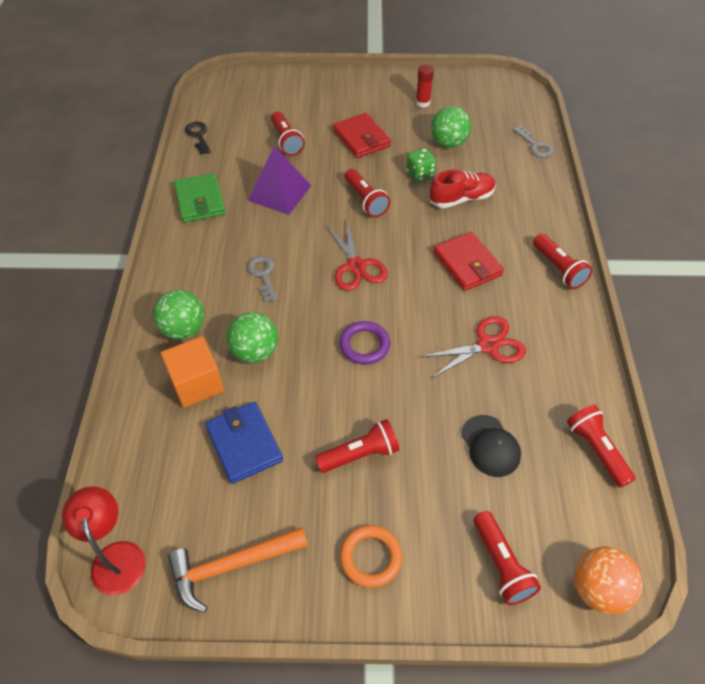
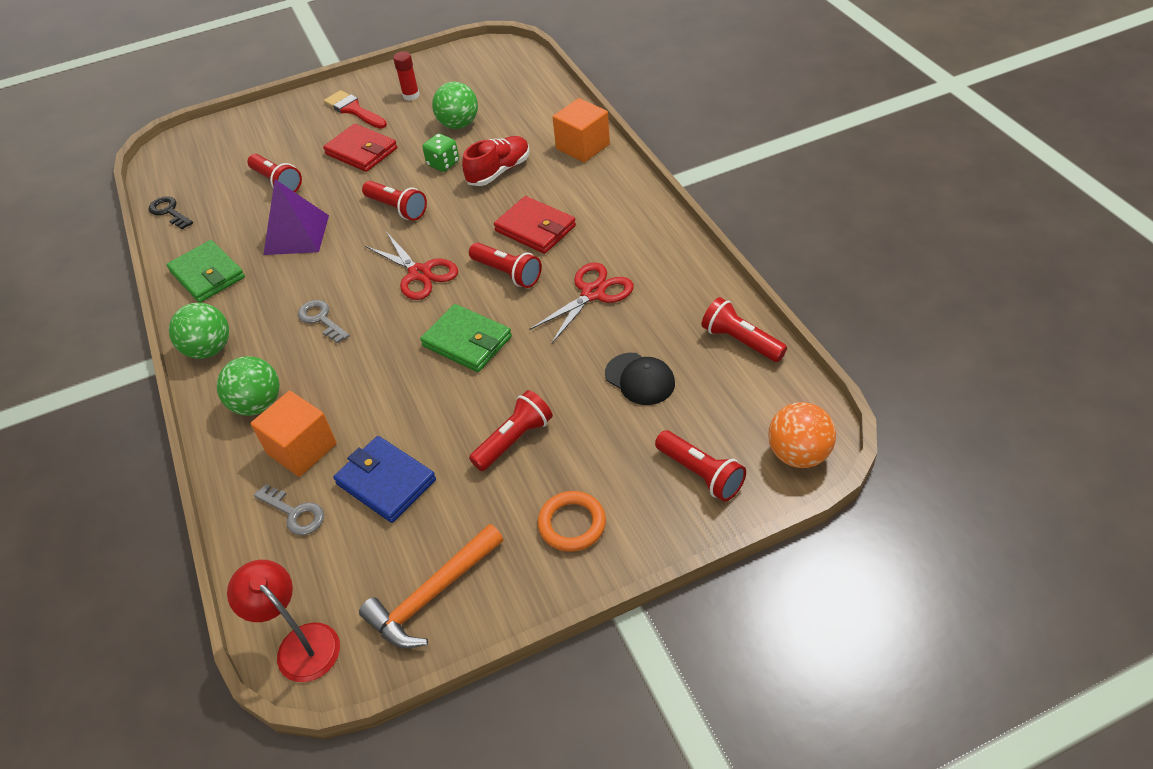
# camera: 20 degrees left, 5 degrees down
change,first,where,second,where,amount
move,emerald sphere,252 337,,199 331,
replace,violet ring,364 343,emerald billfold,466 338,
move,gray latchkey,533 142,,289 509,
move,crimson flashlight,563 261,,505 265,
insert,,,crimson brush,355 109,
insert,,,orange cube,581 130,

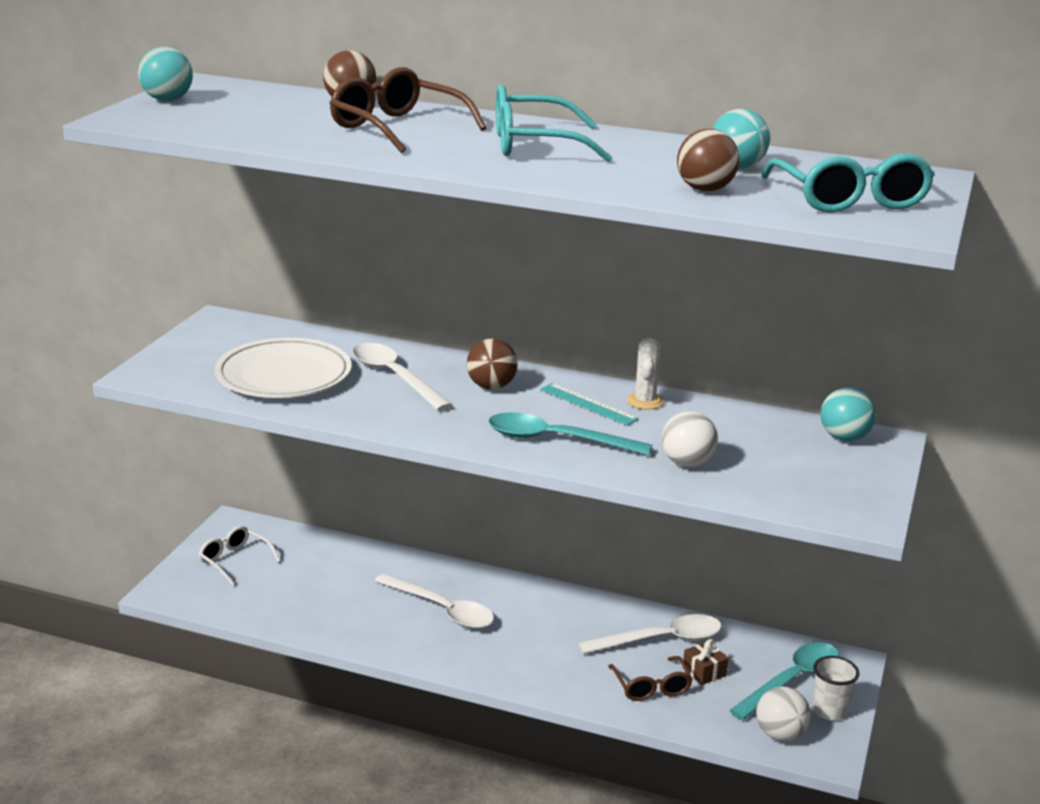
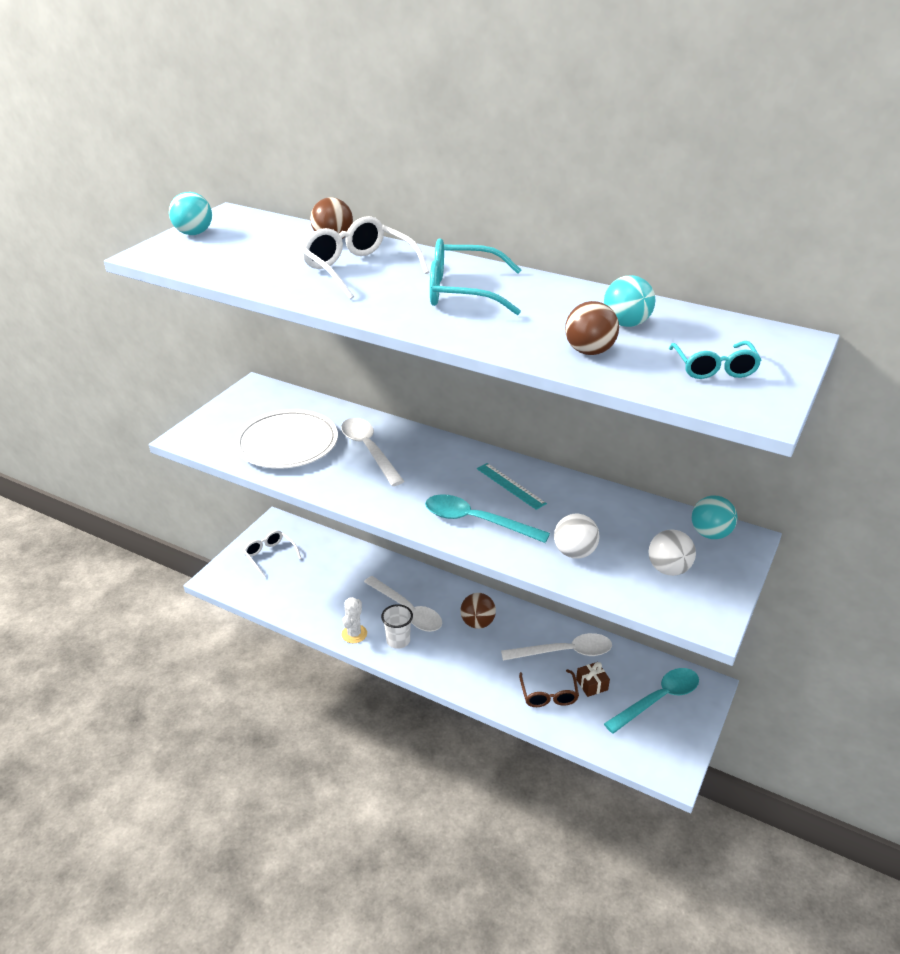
# camera: 10 degrees right, 10 degrees up
change,first,where,second,where,amount
recolor,dark brown spectacles,408 110,white spectacles,365 257,
move,dark brown sphere,492 363,,478 611,
move,white prickly plant,645 373,,354 620,
move,white sphere,783 714,,672 552,
resize,teal spectacles,848 183,,715 360,x0.63
move,white cup,836 688,,397 626,

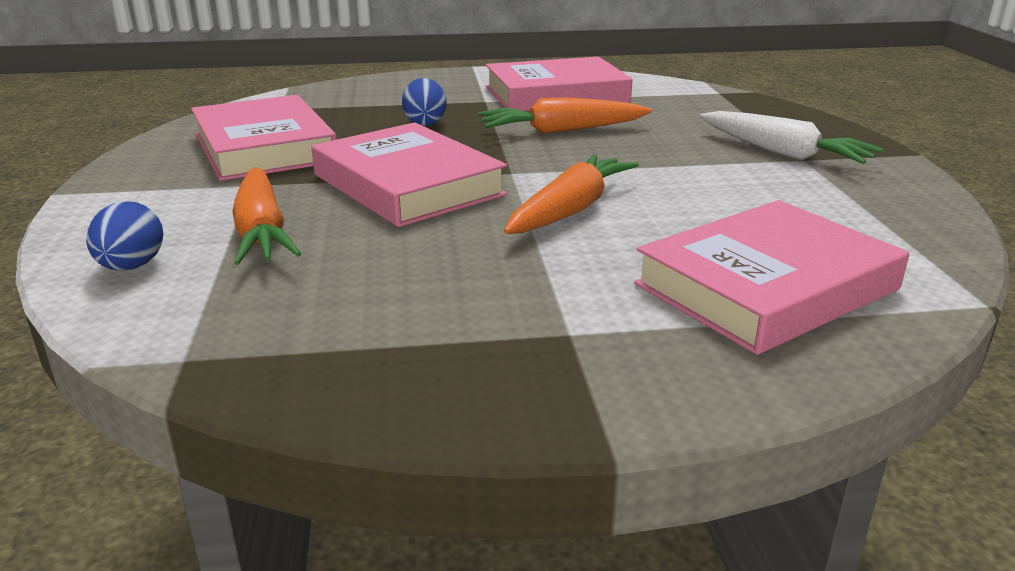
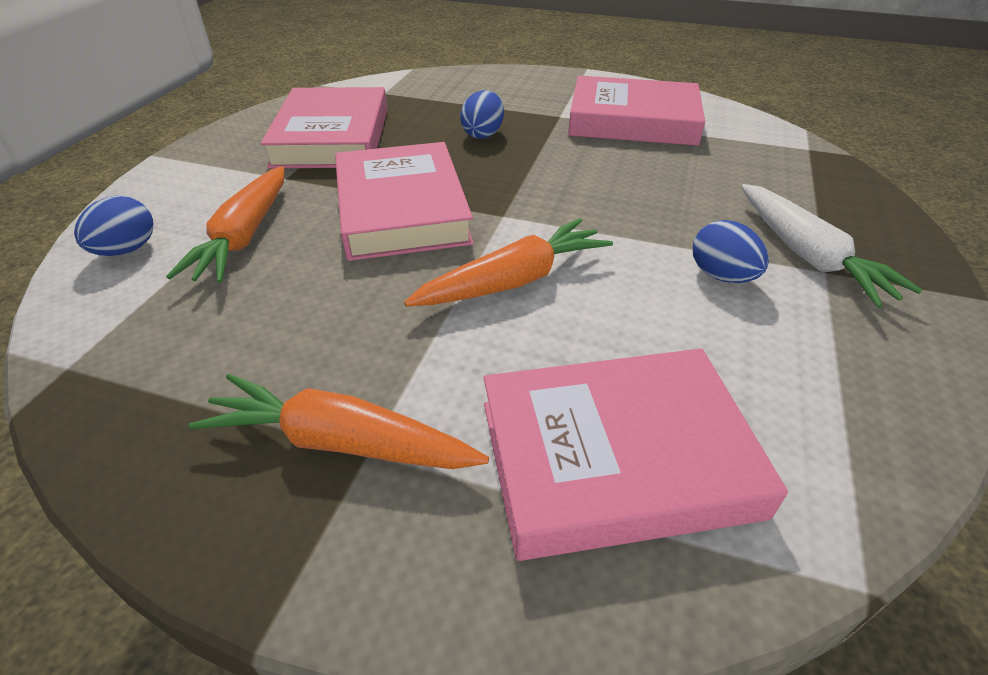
# camera: 25 degrees right, 15 degrees up
change,first,where,second,where,amount
move,orange carrot,565 115,,339 421,
insert,,,cobalt egg,731 251,

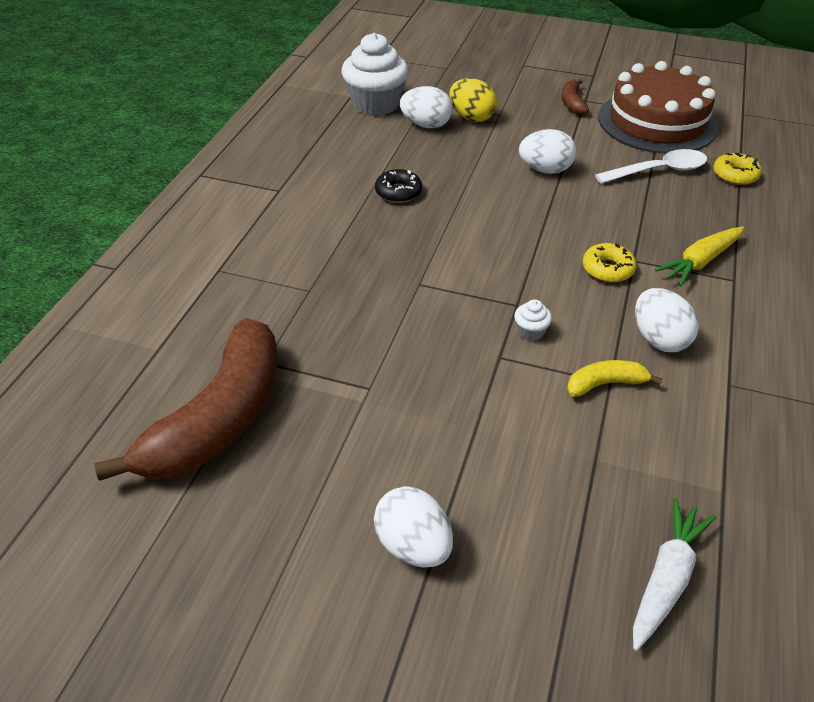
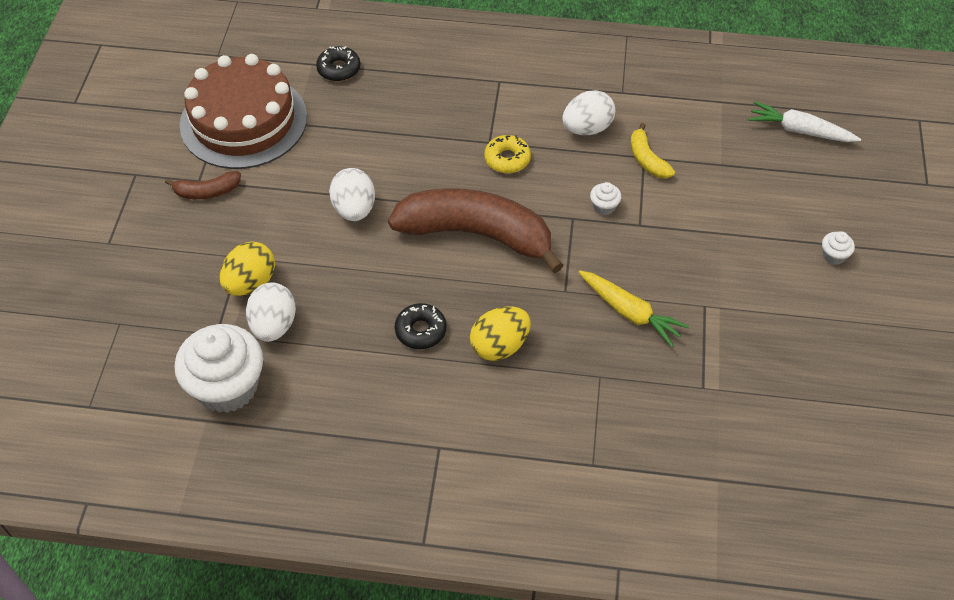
# camera: 100 degrees left, 10 degrees up
change,first,where,second,where,amount
move,dark brown banana,185 399,,476 230,
replace,white egg,413 527,white muffin,838 248,
delete,white teaspoon,651 166,,,
move,yellow carrot,699 256,,633 309,
recolor,yellow donut,737 169,jet-black donut,338 63,
insert,,,yellow egg,500 333,

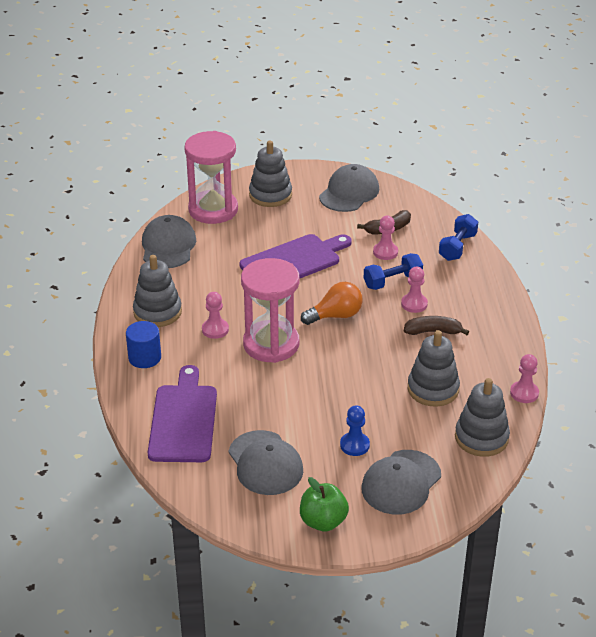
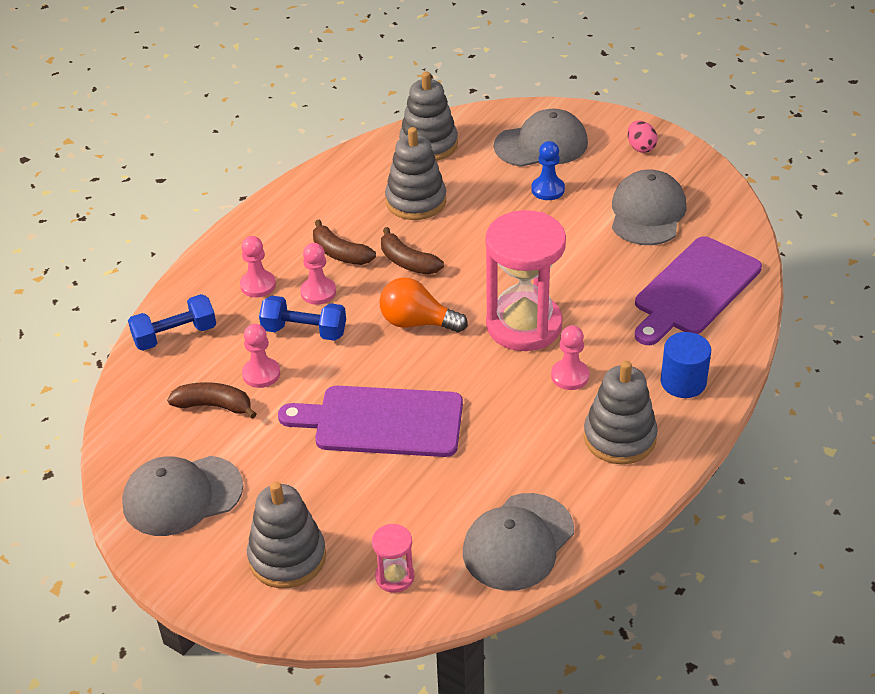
# camera: 140 degrees left, 5 degrees up
change,first,where,second,where,amount
resize,rosy hourglass,211 177,,393 558,x0.44
replace,emerald toy apple,324 504,rosy egg,642 136,
move,rosy game pawn,524 378,,258 266,
insert,,,dark brown banana,412 251,

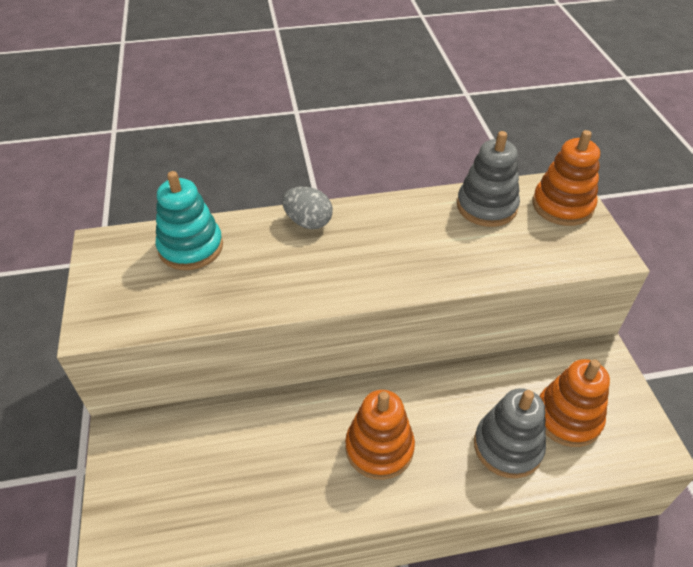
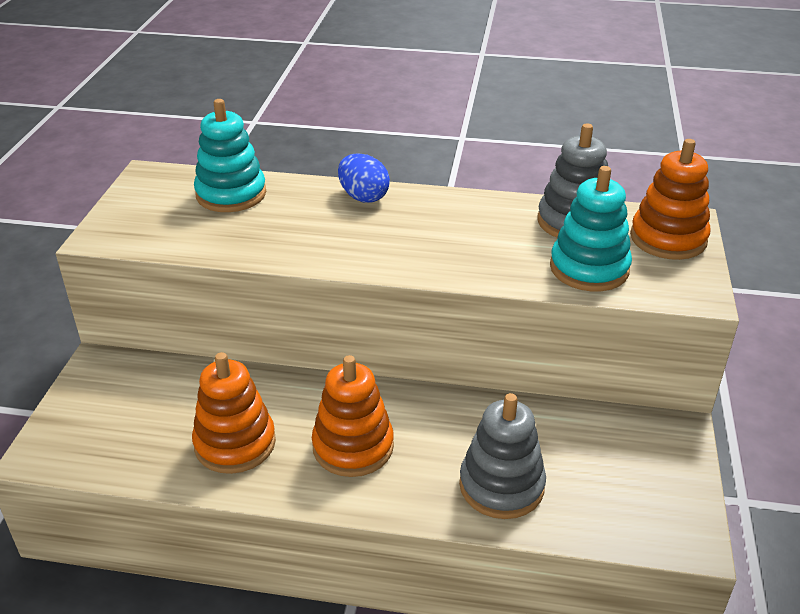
# camera: 20 degrees right, 10 degrees down
change,first,where,second,where,amount
recolor,gray egg,307 208,cobalt egg,364 178,
move,orange ring stacker,574 403,,234 413,
insert,,,teal ring stacker,591 228,

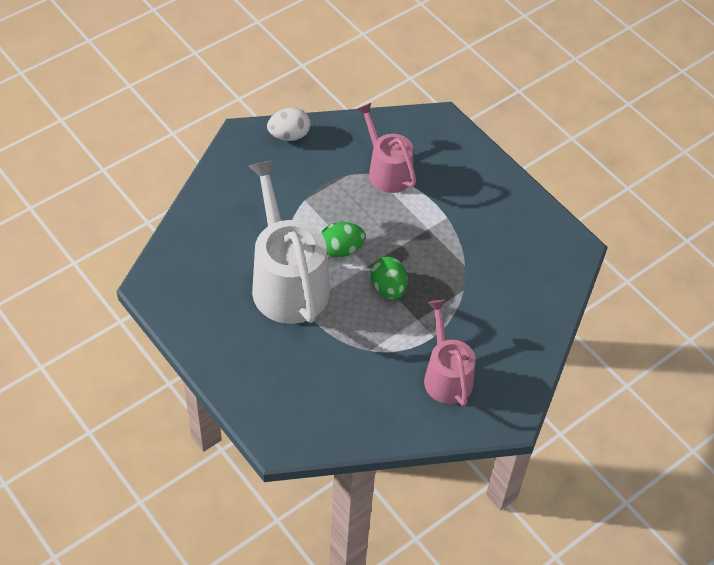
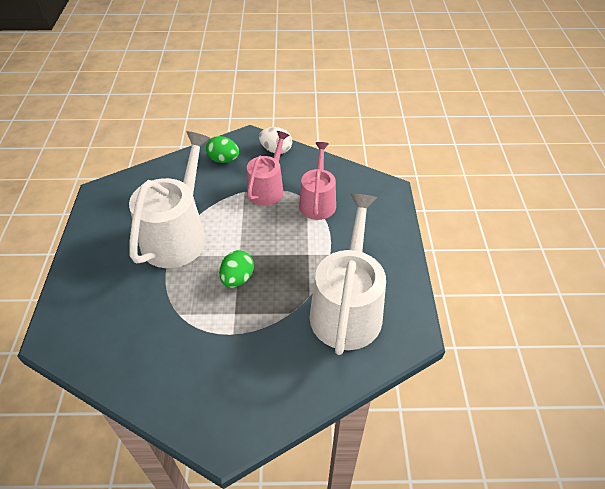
# camera: 40 degrees right, 5 degrees down
change,first,where,second,where,amount
move,emerald egg,343 239,,222 149,
move,rosy watering pot,449 352,,268 168,
insert,,,white watering pot,348 274,

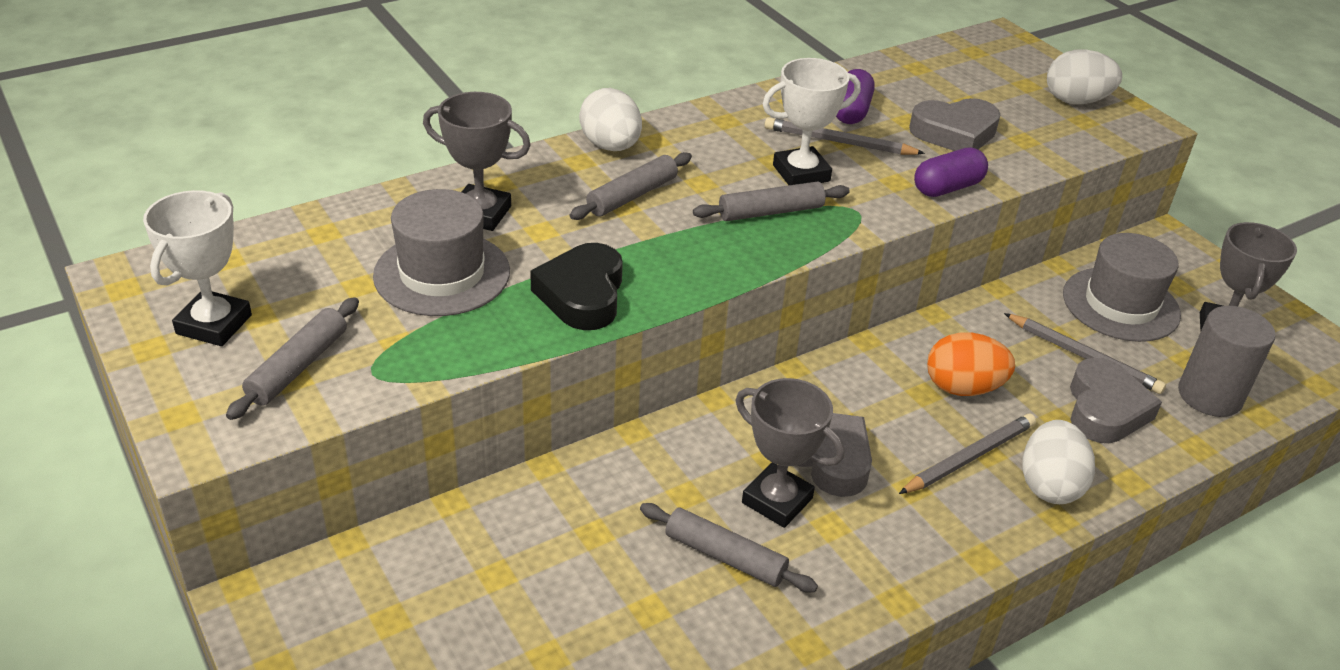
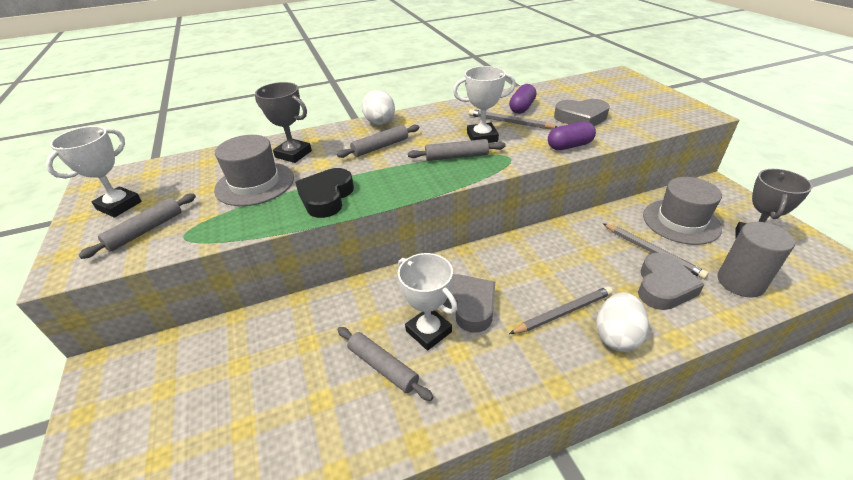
# camera: 15 degrees right, 0 degrees up
change,first,where,second,where,amount
recolor,gray trophy,790 453,white trophy,428 302,
delete,orange egg,971 364,,,
delete,white egg,1084 76,,,

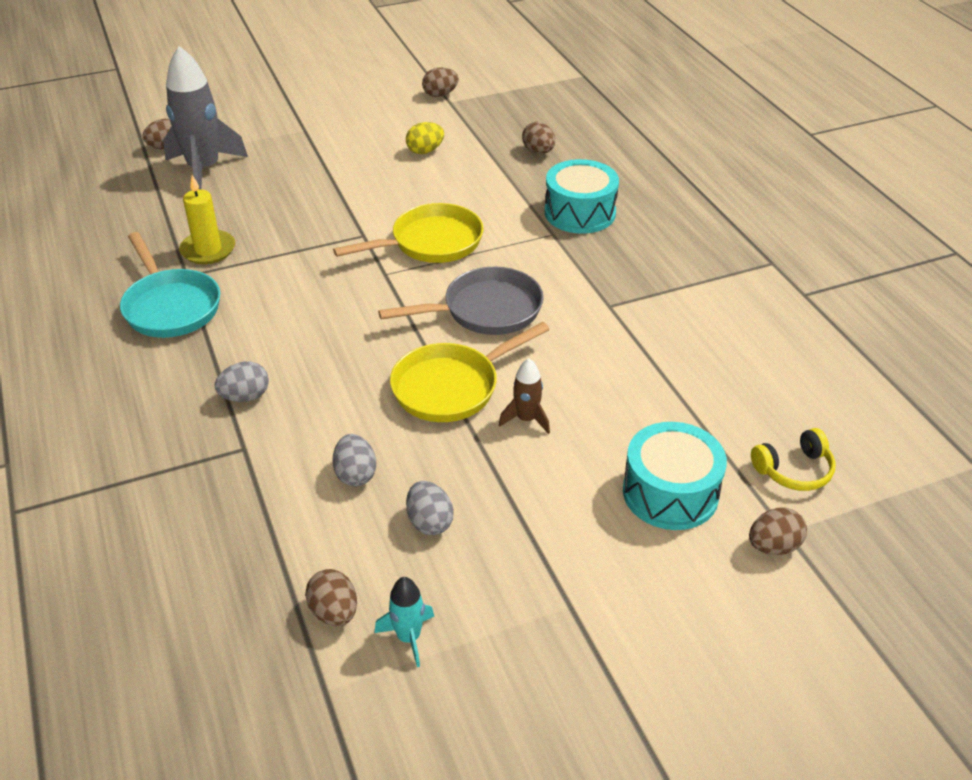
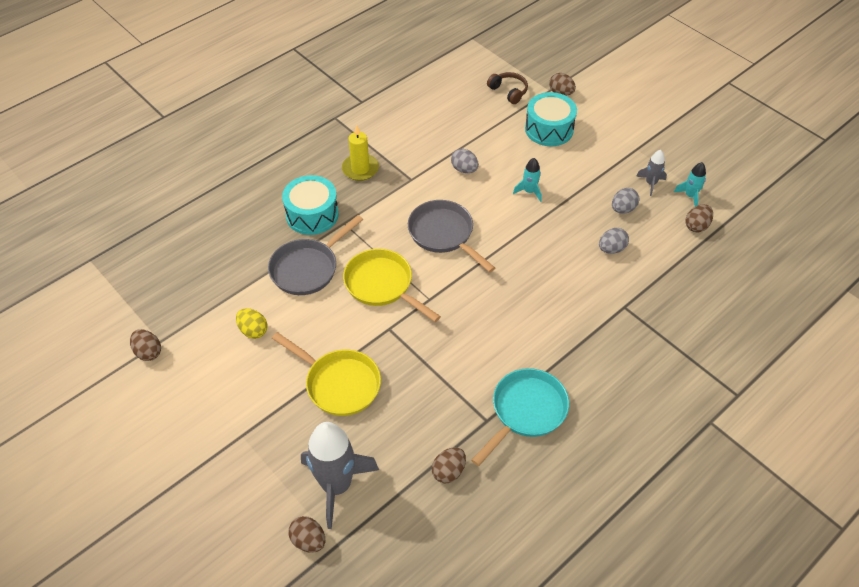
# camera: 110 degrees left, 10 degrees up
change,first,where,second,where,amount
move,yellow candle,207 219,,360 153,
move,gray egg,242 381,,465 161,
move,yellow frying pan,470 372,,326 374,
recolor,dark brown toy rocket,524 396,teal toy rocket,527 180,
move,dark brown egg,538 138,,449 465,
recolor,yellow headphones,793 459,dark brown headphones,507 88,
insert,,,gray frying pan,315 255,
insert,,,gray toy rocket,651 173,

